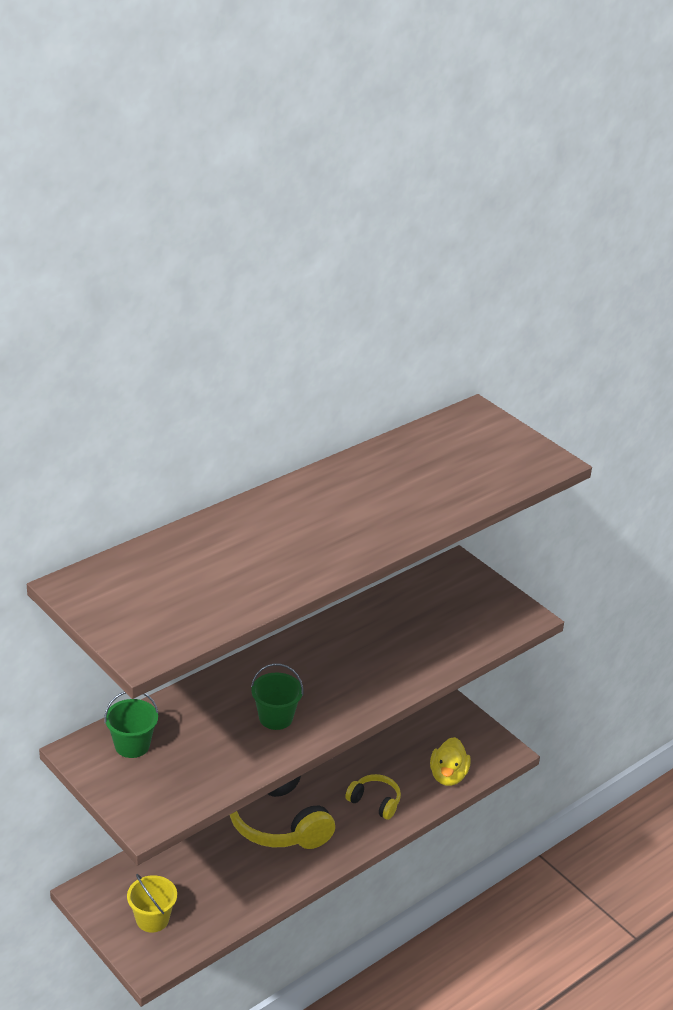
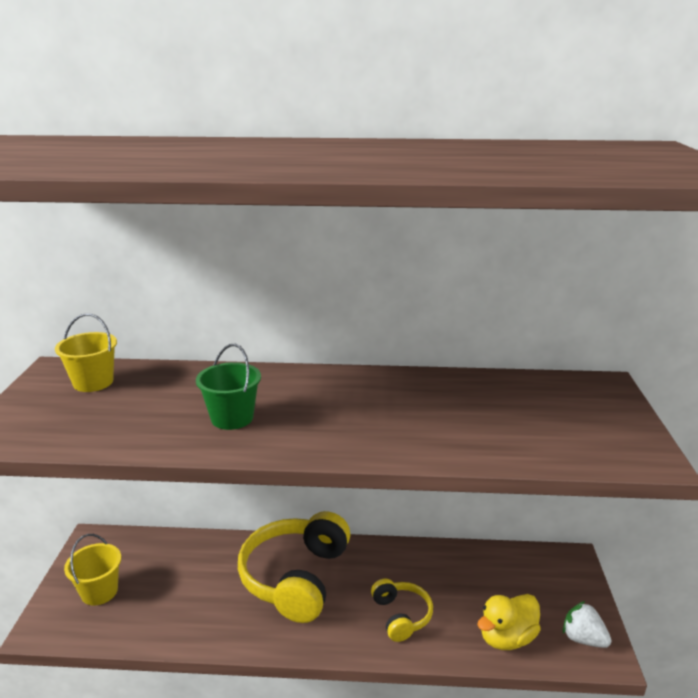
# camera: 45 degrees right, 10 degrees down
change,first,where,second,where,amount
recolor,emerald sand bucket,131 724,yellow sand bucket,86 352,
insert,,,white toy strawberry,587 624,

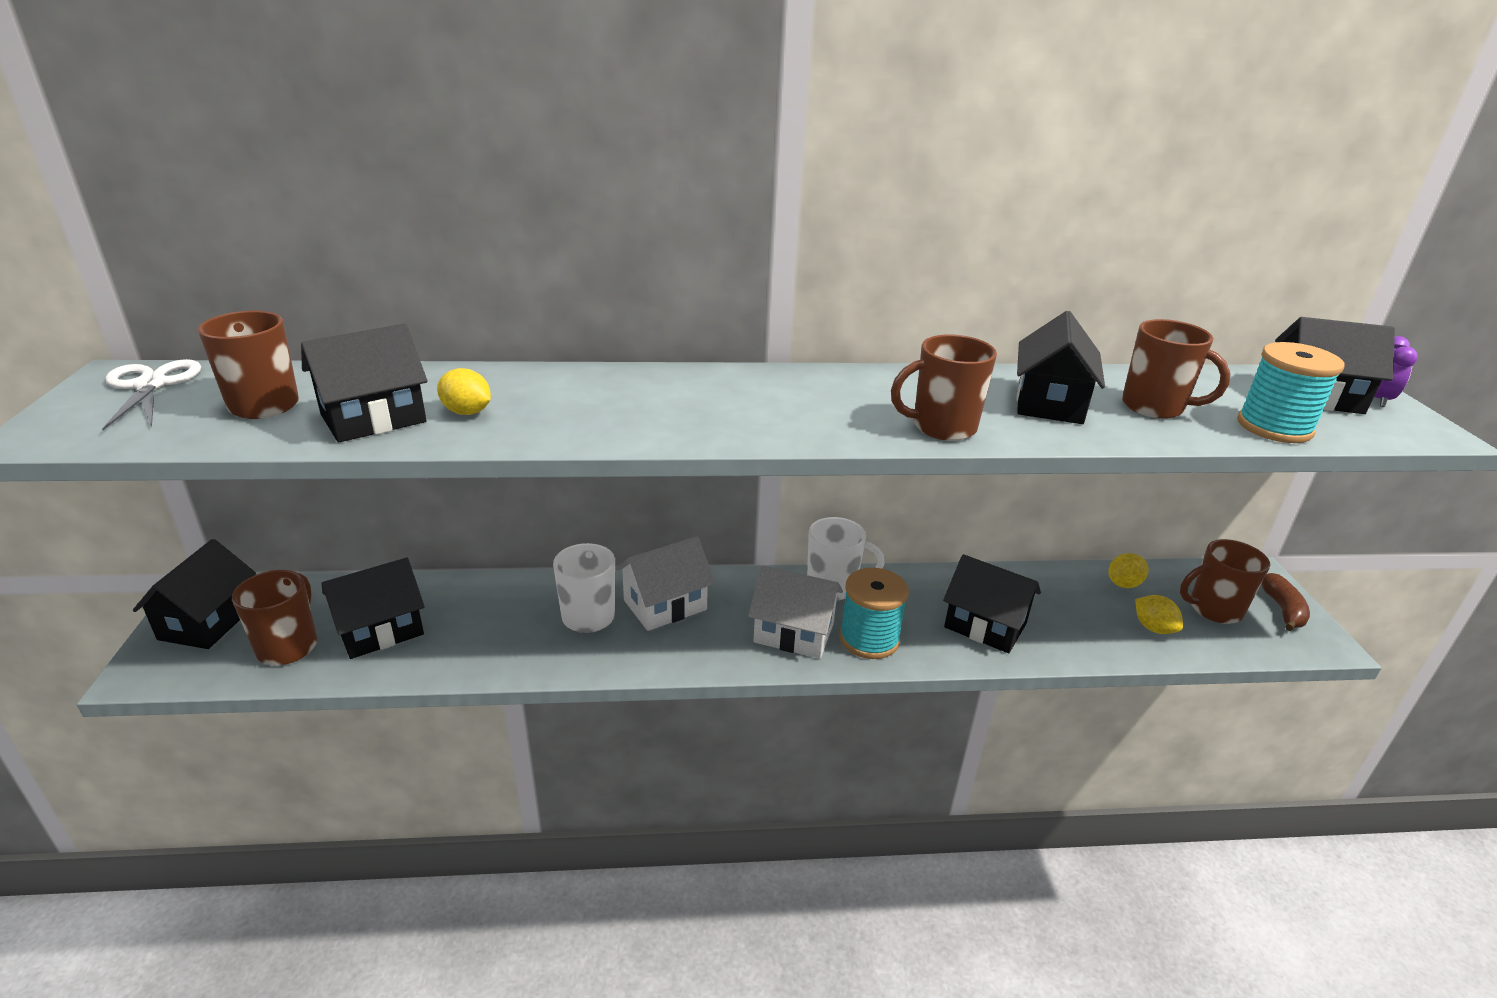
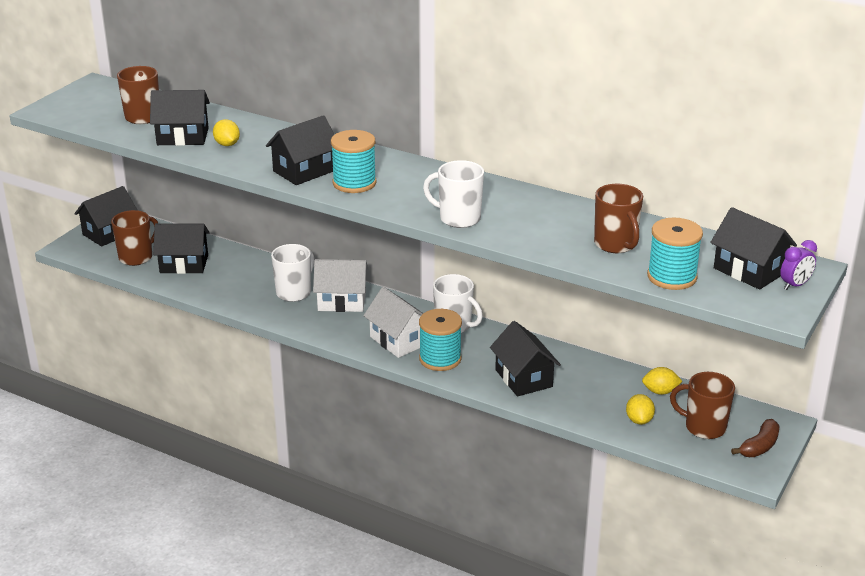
# camera: 35 degrees right, 0 degrees up
change,first,where,second,where,amount
delete,white scissors,151 394,,,
recolor,dark brown mug,944 387,white mug,453 194,
move,jet-black house,1060 367,,300 150,
insert,,,teal reel of thread,353 161,

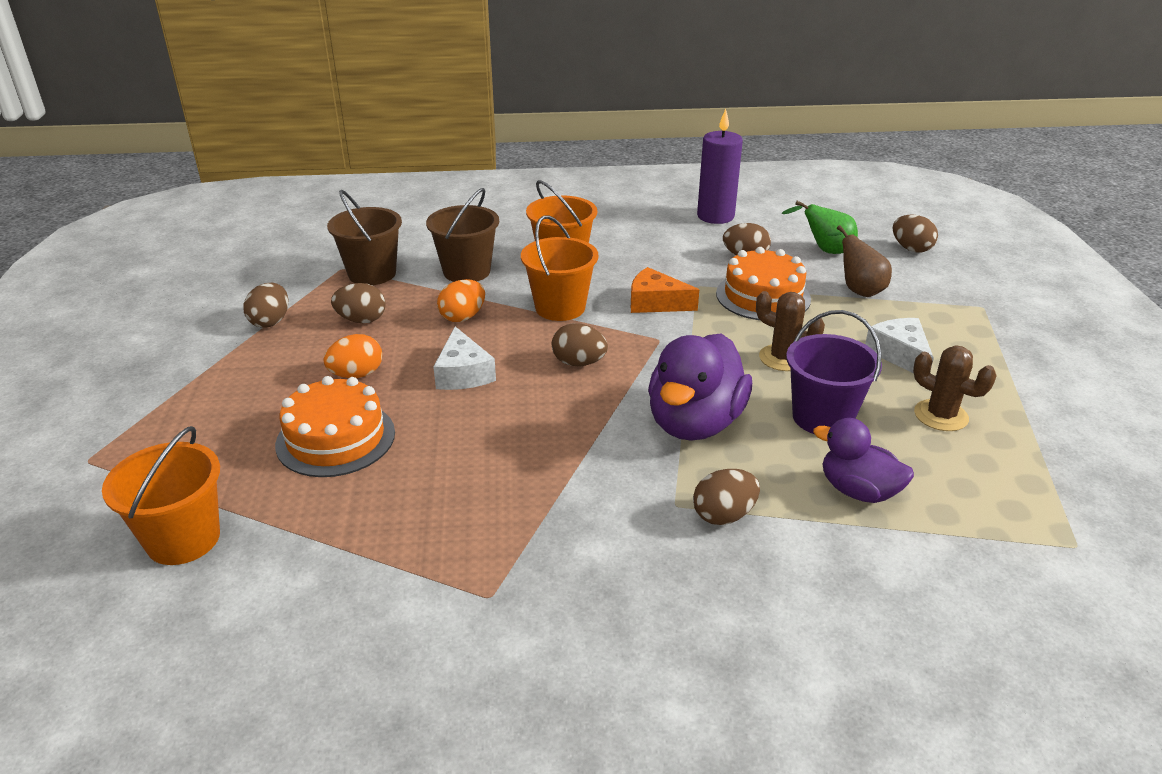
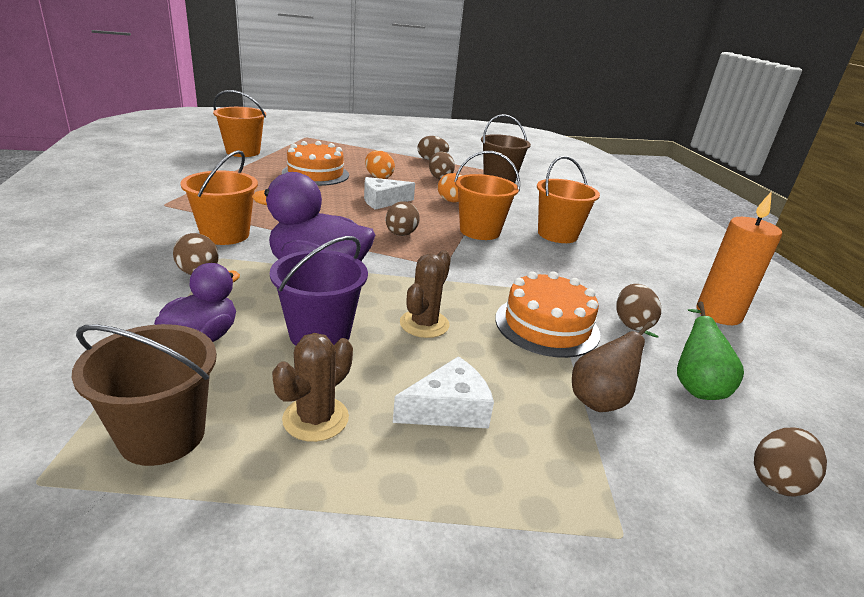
# camera: 80 degrees right, 5 degrees down
change,first,where,second,where,amount
move,dark brown sand bucket,462 235,,144 395,
delete,orange cheese,665 290,,,
recolor,violet candle,720 166,orange candle,739 258,
insert,,,orange sand bucket,219 197,

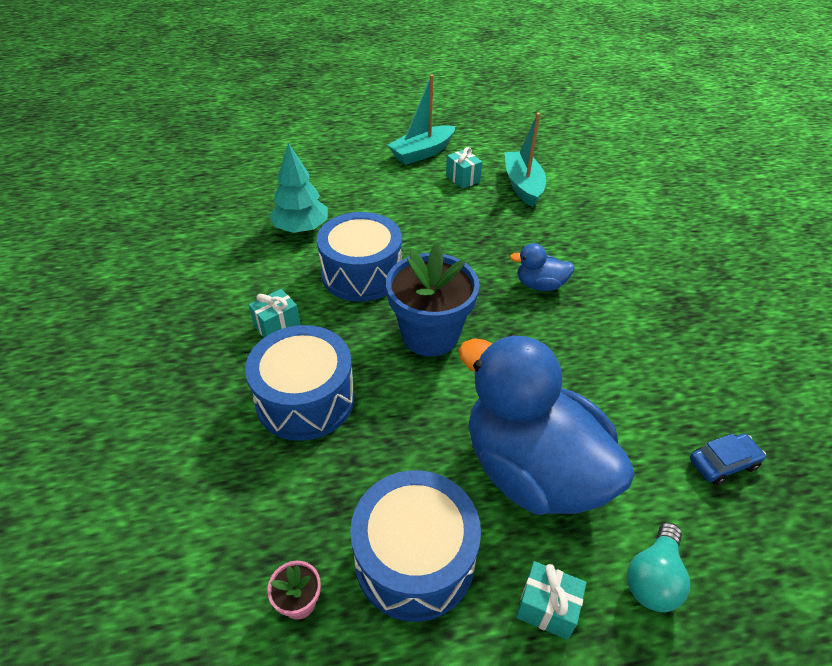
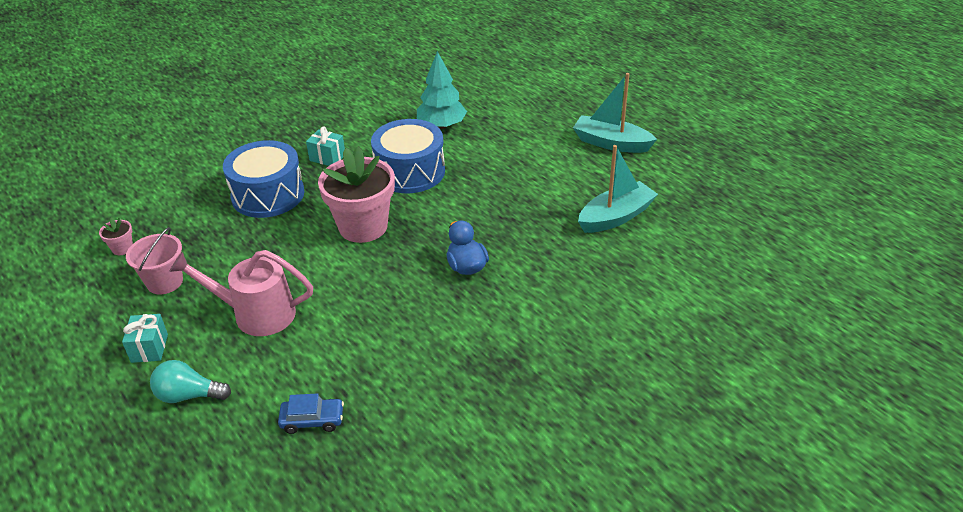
# camera: 65 degrees right, 5 degrees down
change,first,where,second,where,amount
replace,cobalt drum,415 546,rosy sand bucket,154 261,
recolor,cobalt plant pot,432 299,rosy plant pot,356 194,
delete,teal gift,464 168,,,
replace,cobalt rubber duck,546 424,rosy watering pot,241 293,
rotate,cobalt toy car,728 459,,311 413,45 degrees counterclockwise

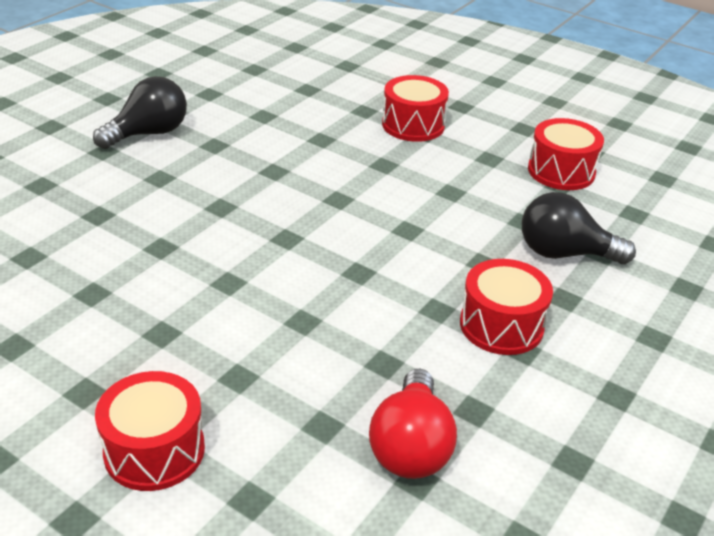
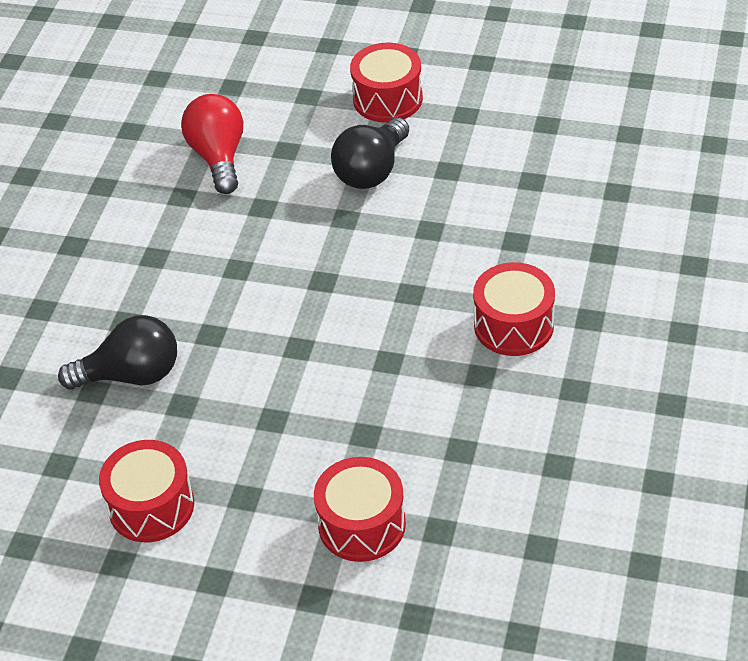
# camera: 165 degrees right, 10 degrees up
change,first,where,second,where,amount
move,jet-black lightbulb,140 112,,370 153,
move,crimson drum,506 307,,514 309,

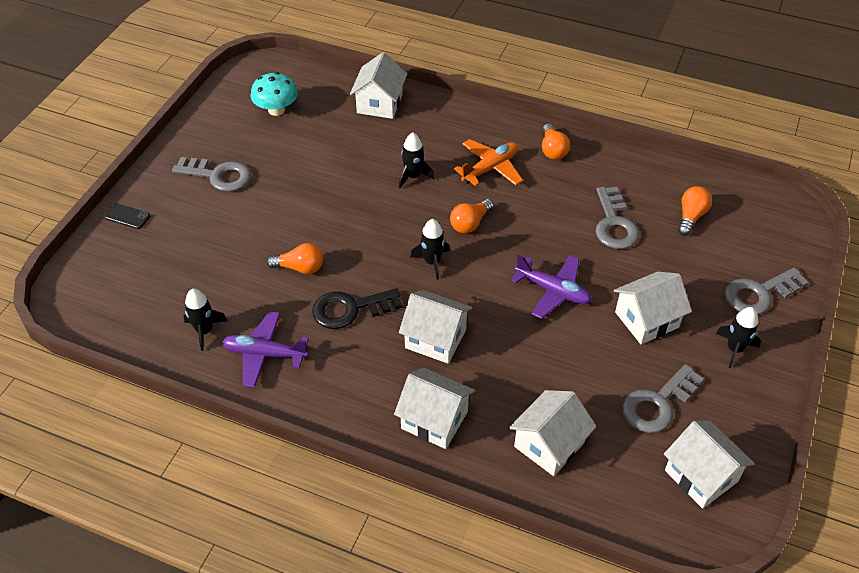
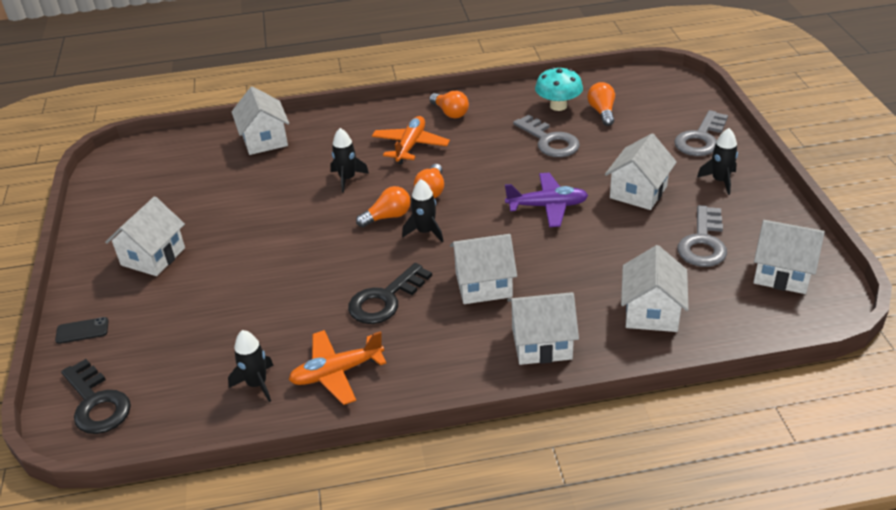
# camera: 30 degrees left, 10 degrees down
change,first,where,second,where,amount
replace,gray latchkey,211 174,white house,145 236,
recolor,violet toy plane,265 349,orange toy plane,337 367,
move,teal toadstool,274 94,,559 89,
move,orange lightbulb,294 258,,383 206,
insert,,,jet-black latchkey,96 396,

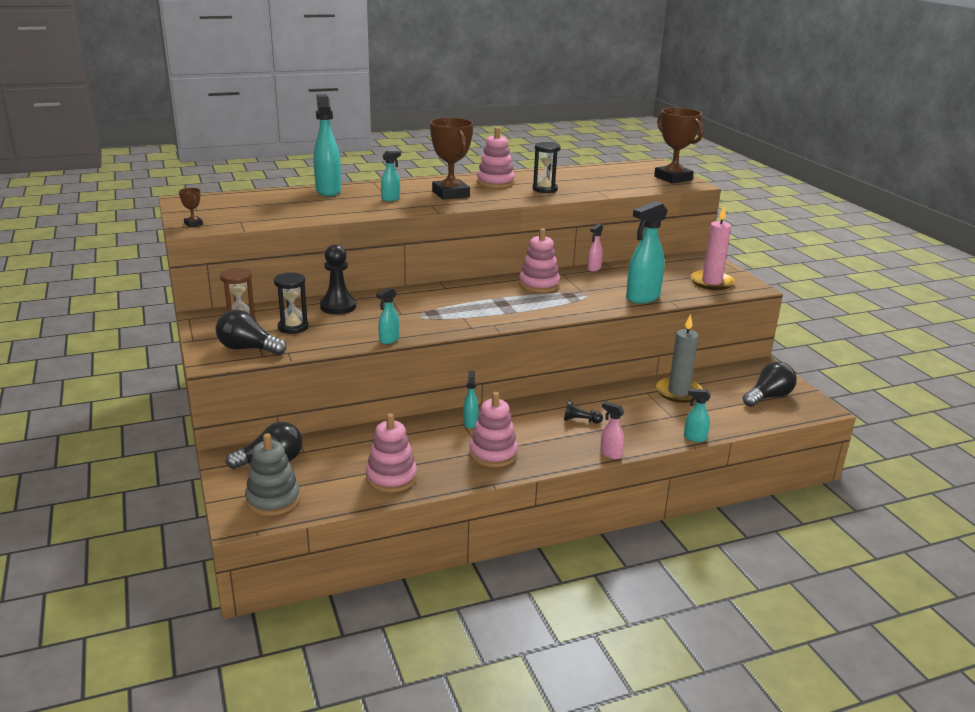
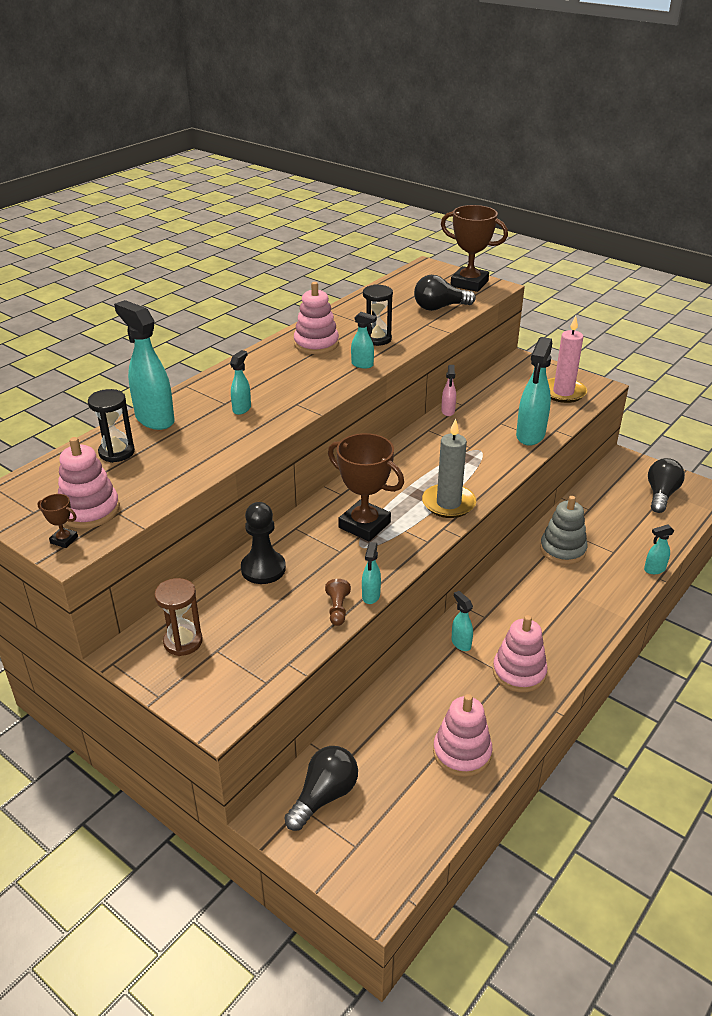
# camera: 30 degrees left, 10 degrees up
change,first,where,second,where,amount
move,jet-black lightbulb,251 332,,445 293,
move,gray ring stacker,272 474,,564 530,
move,jet-black hourglass,291 303,,111 426,
move,dark brown trophy,452 159,,366 487,
move,rosy ring stacker,539 260,,89 483,
delete,jet-black game pawn,583 412,,,
delete,rosy spray cleaner,612 430,,,
move,gray candle,679 358,,449 468,
insert,,,dark brown game pawn,338 602,
insert,,,teal spray cleaner,364 340,

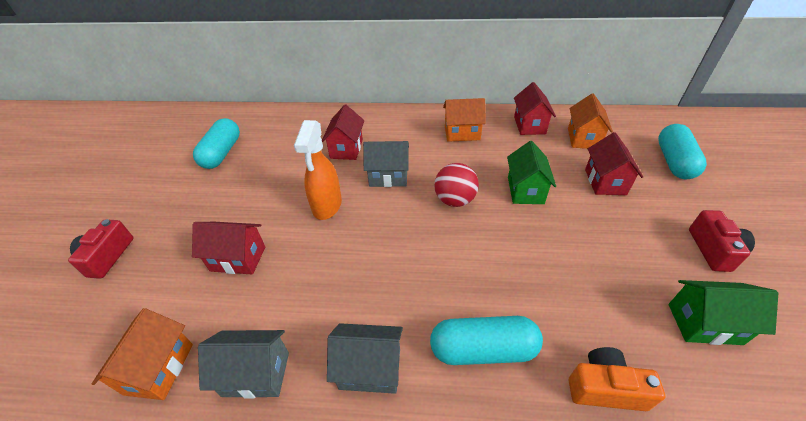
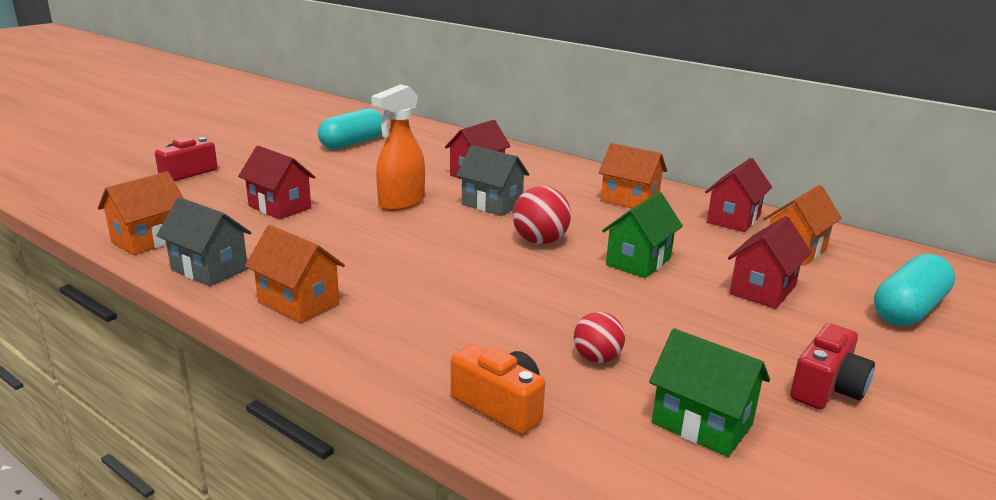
# camera: 30 degrees right, 20 degrees down
change,first,where,second,where,amount
recolor,gray house,365 358,orange house,295 274,
delete,teal pill shape,486 340,,,
insert,,,crimson sphere,599 337,

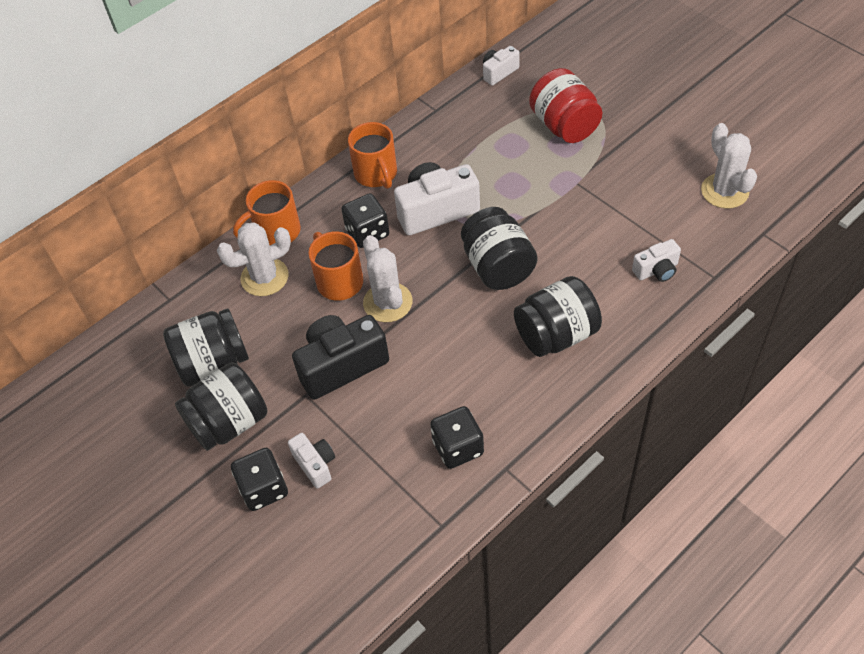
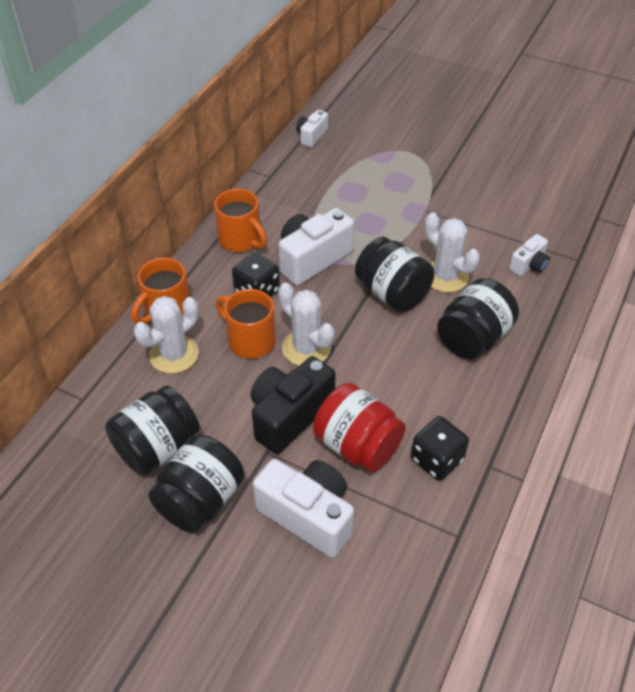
# camera: 25 degrees left, 5 degrees down
change,first,where,second,where,amount
delete,jet-black die,259 479,,,
resize,white photo camera,311 461,,303 508,x1.87
move,crimson jam jar,565 105,,359 427,
move,white prickly plant,729 166,,452 252,

